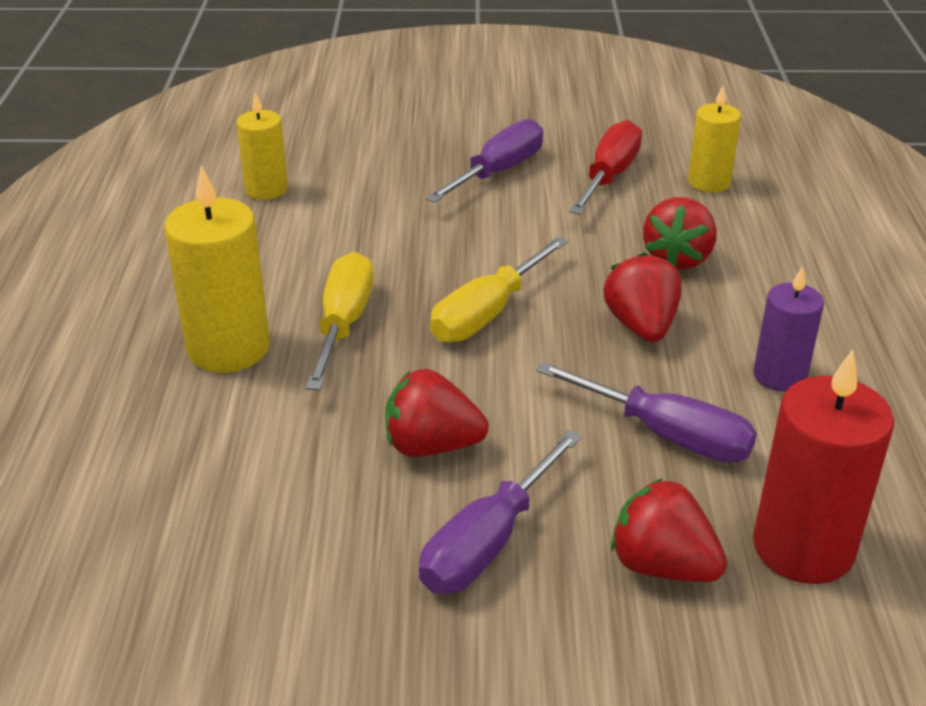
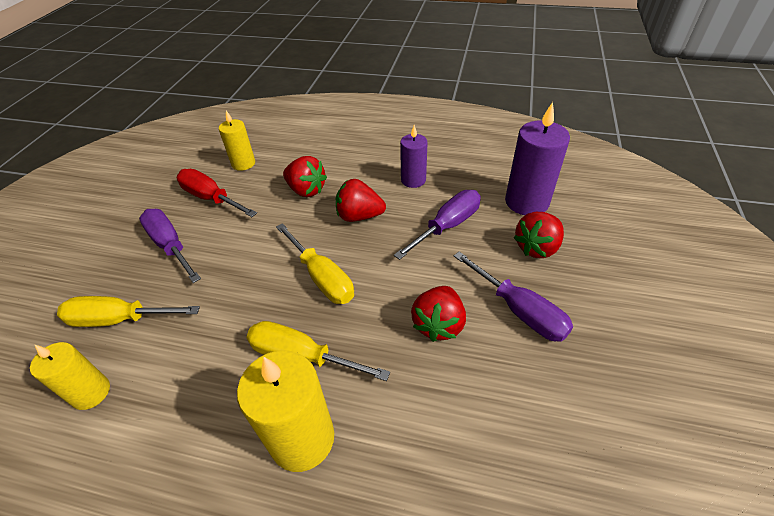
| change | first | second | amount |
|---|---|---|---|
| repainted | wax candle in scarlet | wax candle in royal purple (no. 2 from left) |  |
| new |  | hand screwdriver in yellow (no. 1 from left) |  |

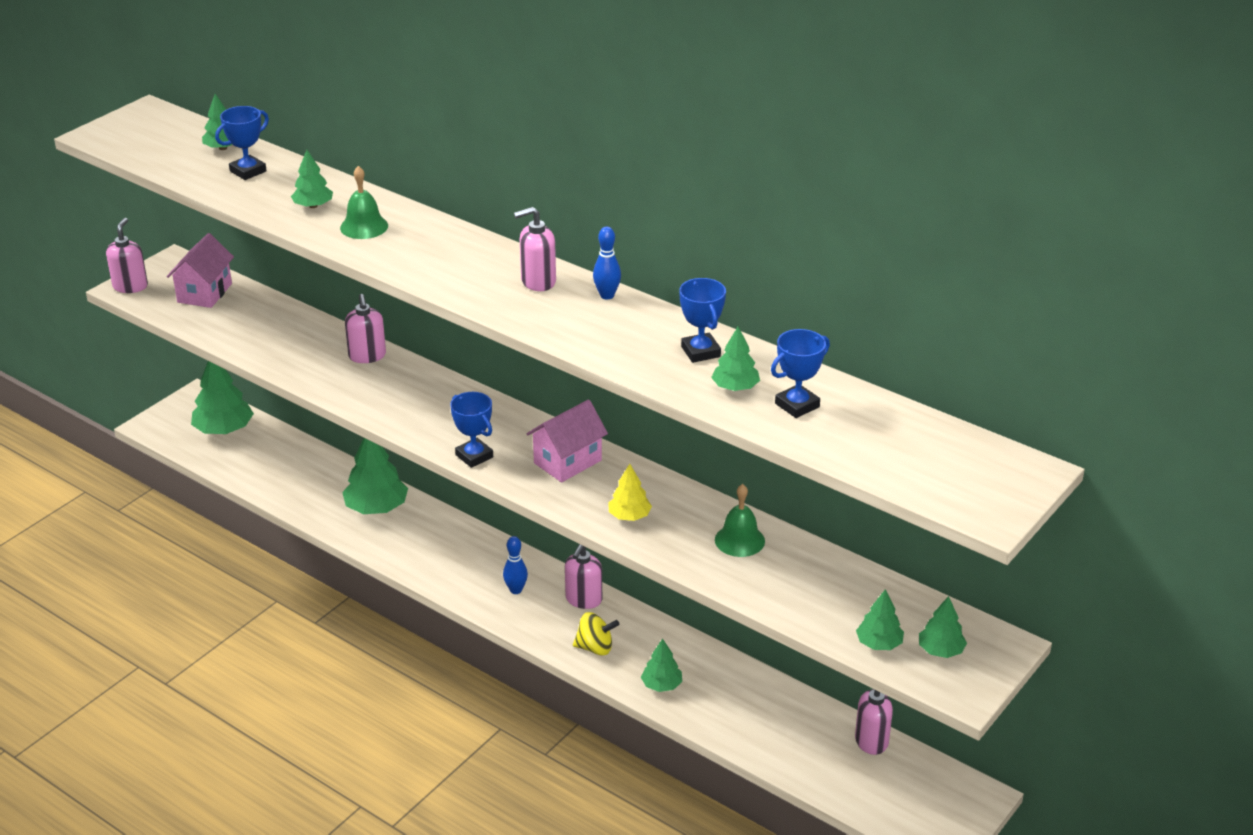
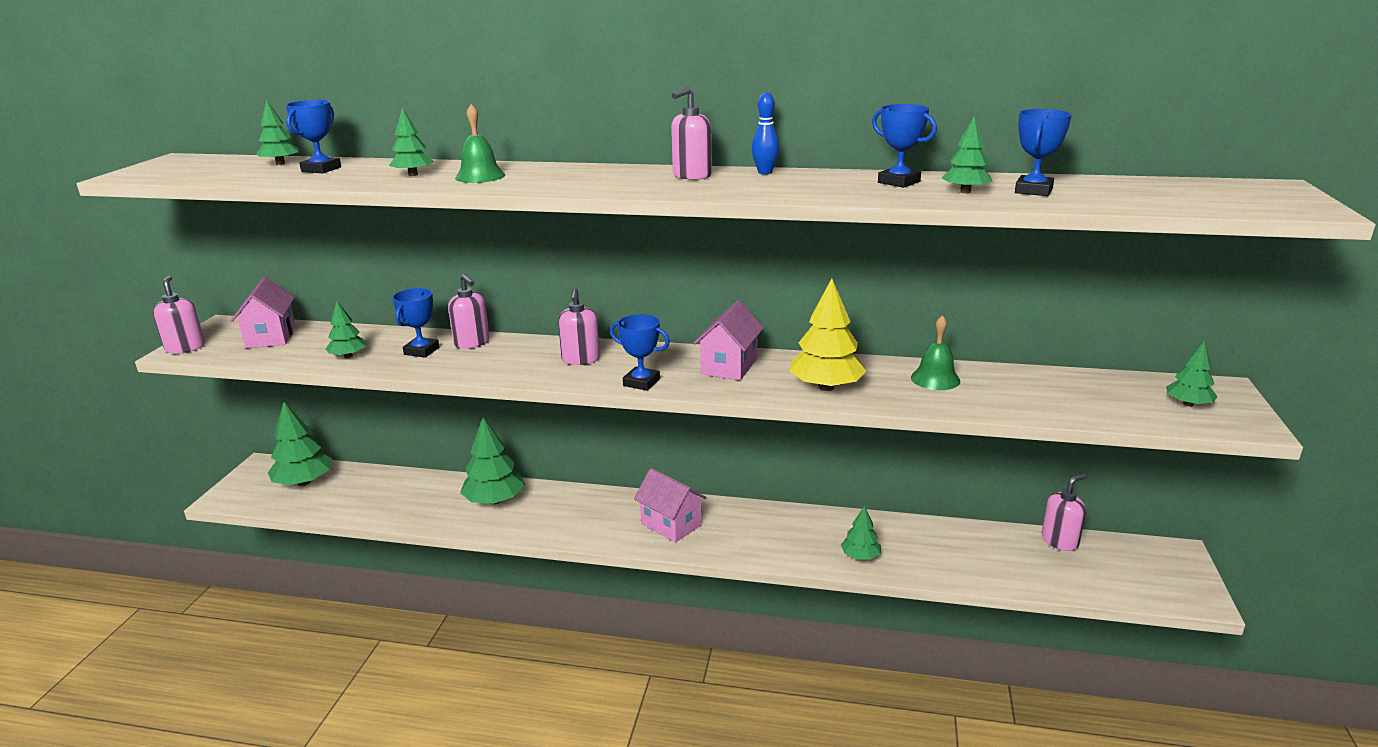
| change | first | second | amount |
|---|---|---|---|
| scaled | fir tree in yellow |  | x1.76 |
| swapped | bowling pin in cobalt (no. 1 from left) | cottage in rosy (no. 2 from left) |  |
| shifted | soap pump in rosy (no. 4 from left in the first image) | soap pump in rosy (no. 3 from left) |  |
| shifted | fir tree in leaf-green (no. 7 from left in the first image) | fir tree in leaf-green (no. 3 from left) |  |
| gone | whirligig in yellow |  |  |
| new |  | trophy in cobalt (no. 2 from left) |  |

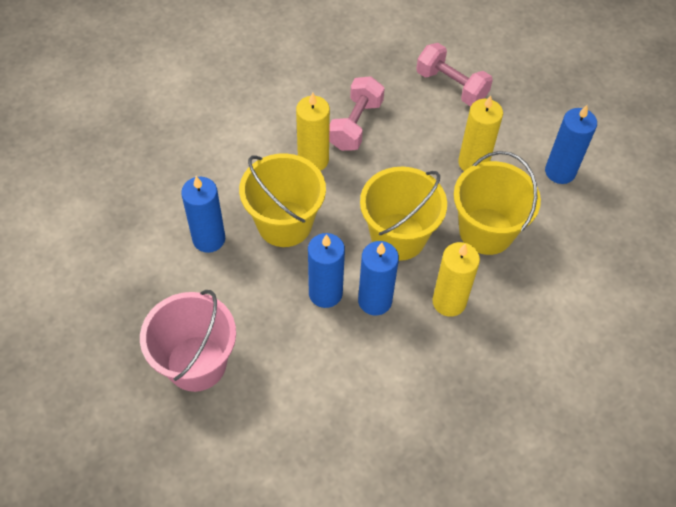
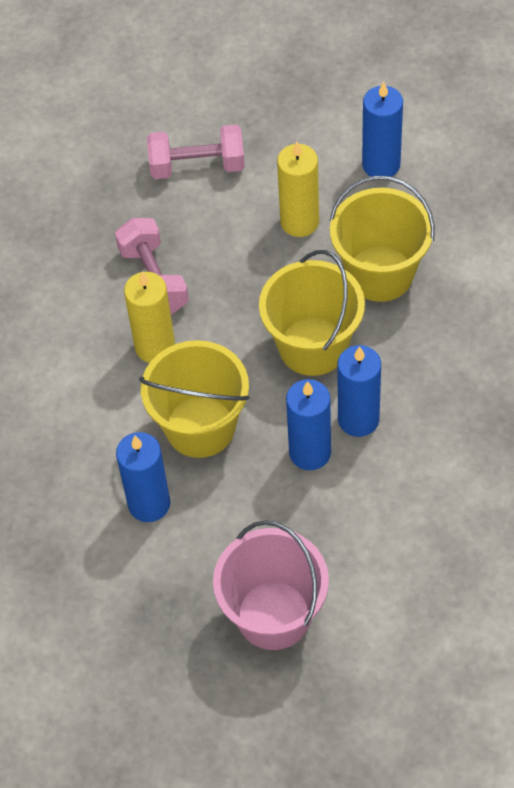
| change | first | second | amount |
|---|---|---|---|
| gone | wax candle in yellow (no. 2 from left) |  |  |

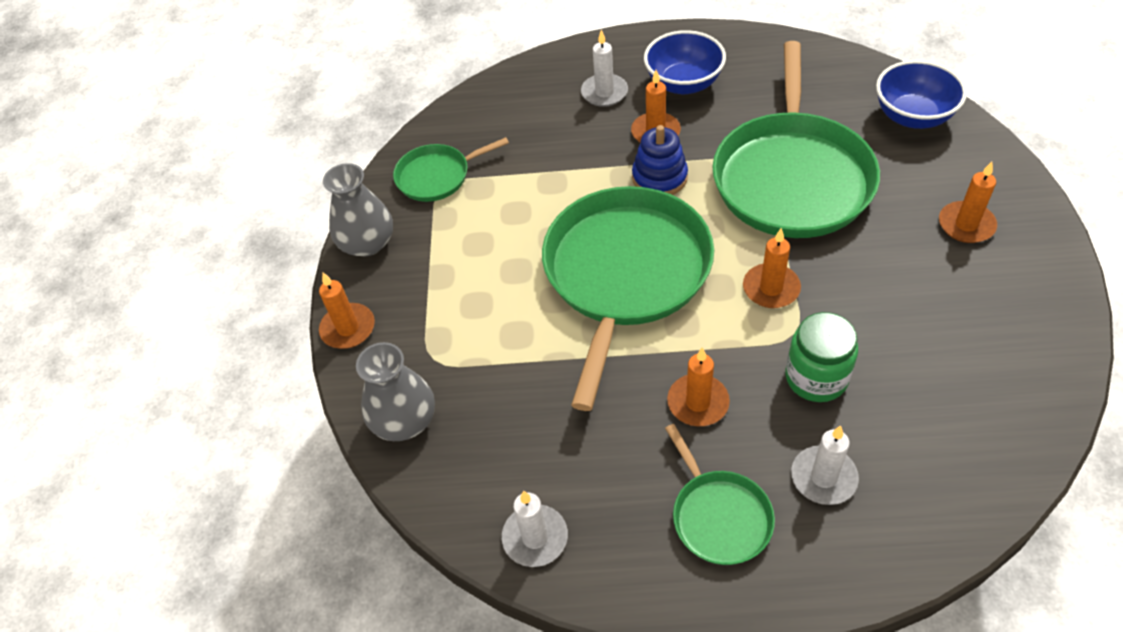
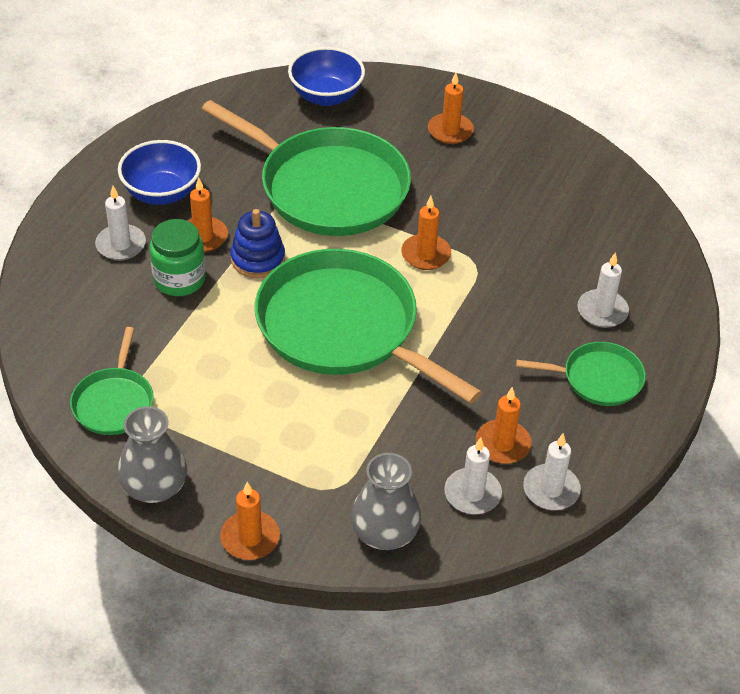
| change | first | second | amount |
|---|---|---|---|
| shifted | jam jar in leaf-green |  |  |
| shifted | wax candle in orange-coloured (no. 3 from left in the first image) | wax candle in orange-coloured (no. 5 from left) |  |
| new |  | wax candle in white (no. 2 from left) |  |

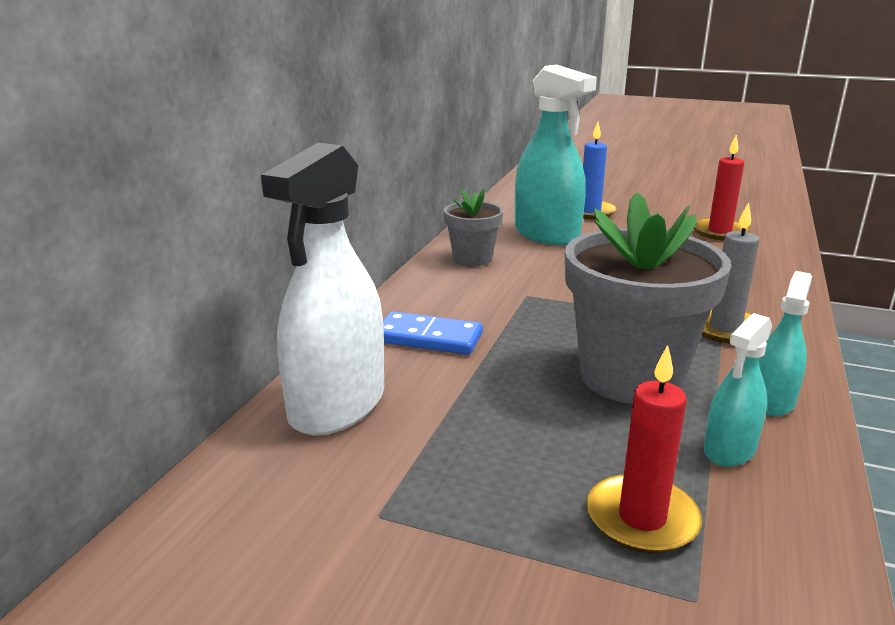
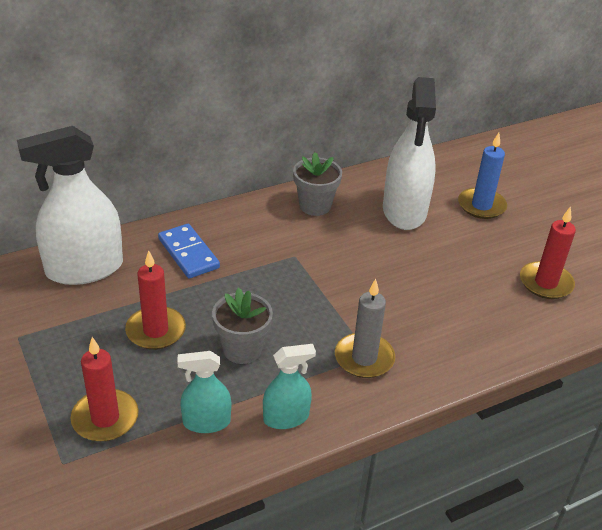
| change | first | second | amount |
|---|---|---|---|
| repainted | spray bottle in aqua (no. 1 from left) | spray bottle in white (no. 2 from left) |  |
| scaled | flower pot in ash-grey (no. 2 from left in the first image) | flower pot in ash-grey (no. 1 from left) | x0.54 |
| new |  | wax candle in scarlet (no. 2 from left) |  |

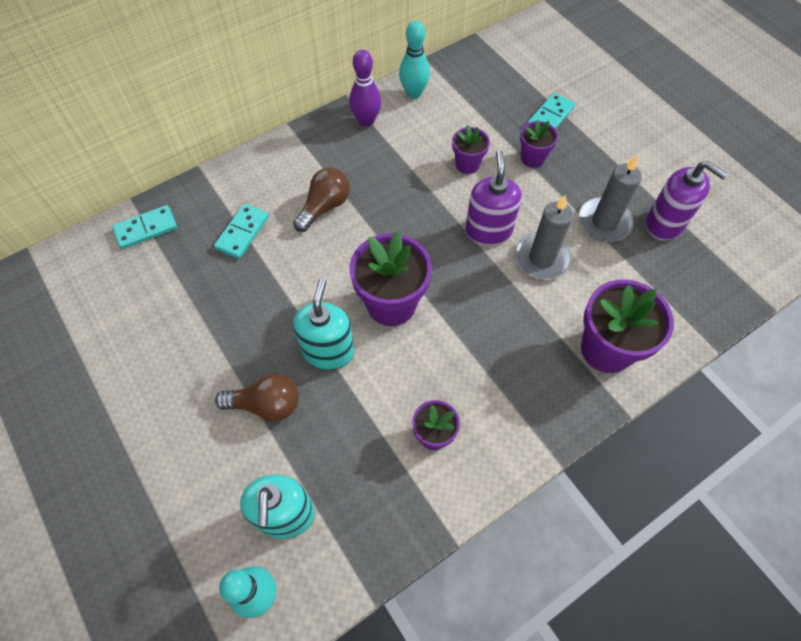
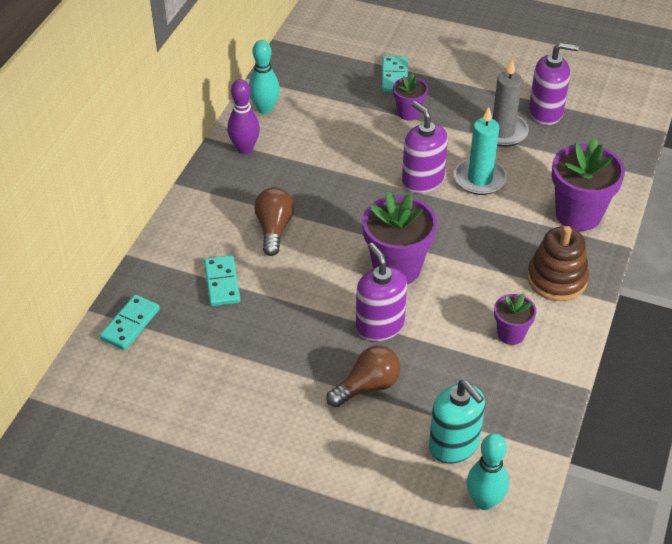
| change | first | second | amount |
|---|---|---|---|
| gone | flower pot in royal purple (no. 3 from left) |  |  |
| repainted | wax candle in ash-grey (no. 1 from left) | wax candle in aqua |  |
| repainted | soap pump in aqua (no. 2 from left) | soap pump in royal purple (no. 1 from left) |  |
| new |  | stacking rings in brown |  |

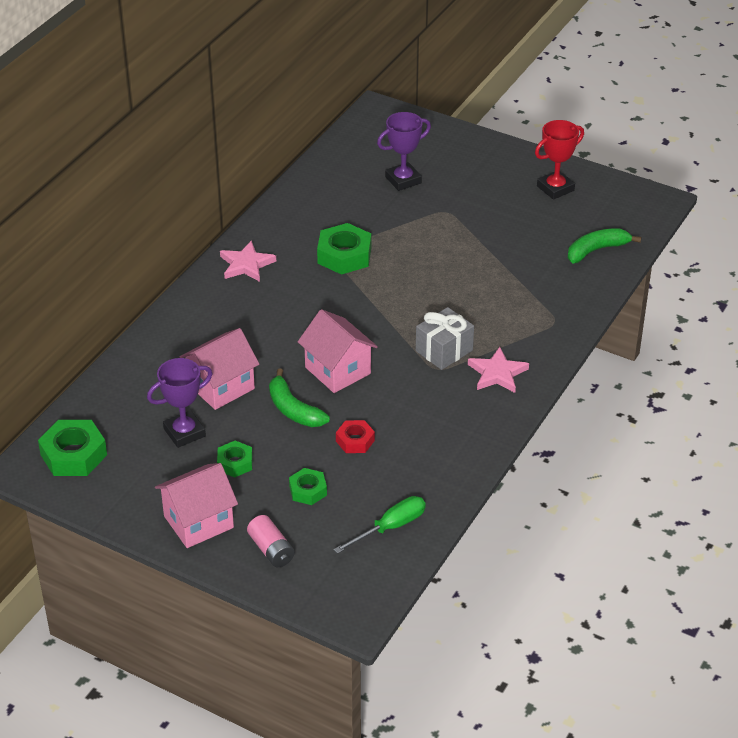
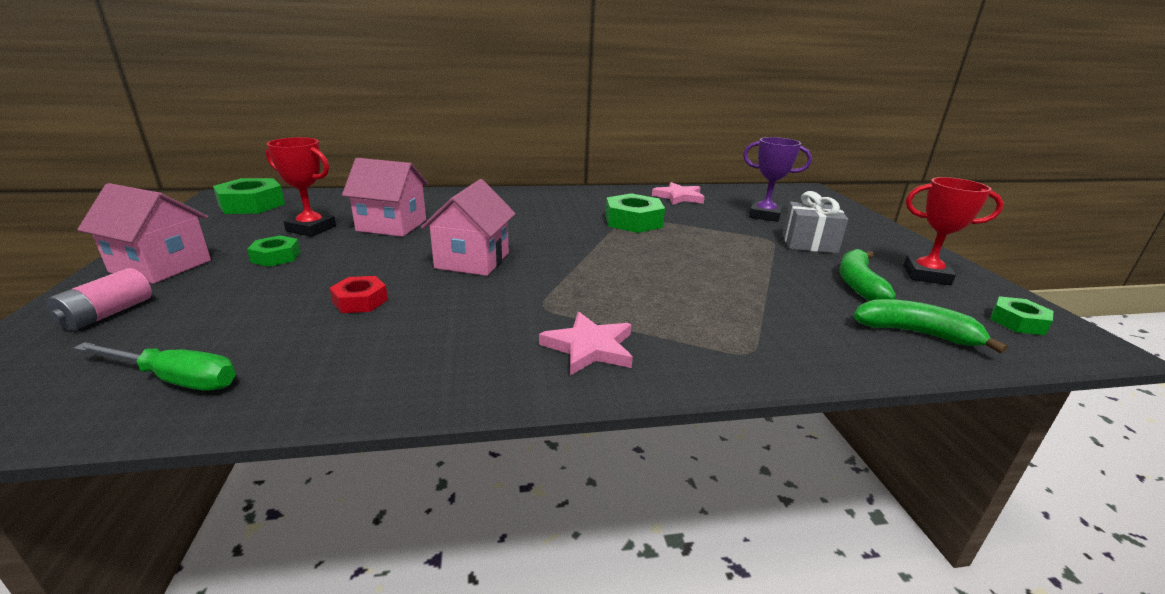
| change | first | second | amount |
|---|---|---|---|
| shifted | star shape in rosy (no. 1 from left in the first image) | star shape in rosy (no. 2 from left) |  |
| shifted | gift in ash-grey |  |  |
| repainted | trophy in royal purple (no. 1 from left) | trophy in scarlet (no. 1 from left) |  |
| shifted | toy banana in leaf-green (no. 1 from left) |  |  |
| shifted | hexagon nut in leaf-green (no. 3 from left in the first image) | hexagon nut in leaf-green (no. 4 from left) |  |

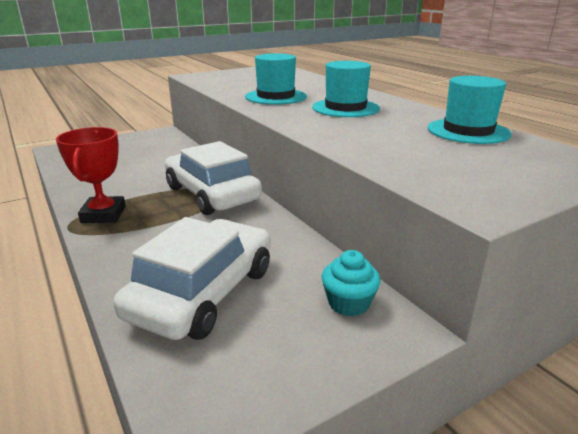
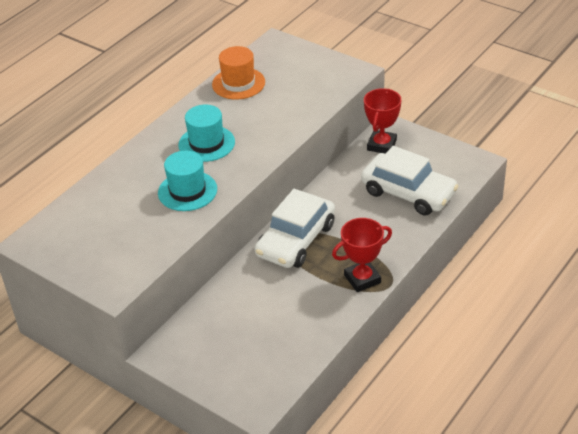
| change | first | second | amount |
|---|---|---|---|
| repainted | top hat in aqua (no. 3 from left) | top hat in orange-coloured |  |
| rotated | toy car in white (no. 1 from left in the first image) | toy car in white (no. 2 from left) | 150 degrees counterclockwise |
| swapped | muffin in aqua | trophy in scarlet (no. 2 from left) |  |

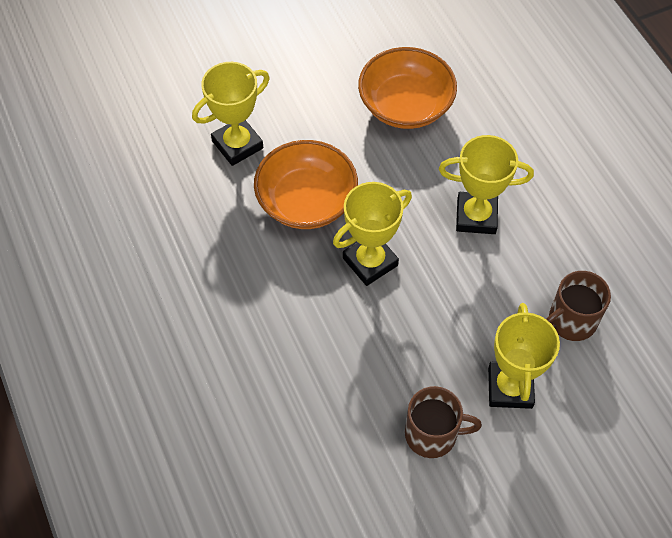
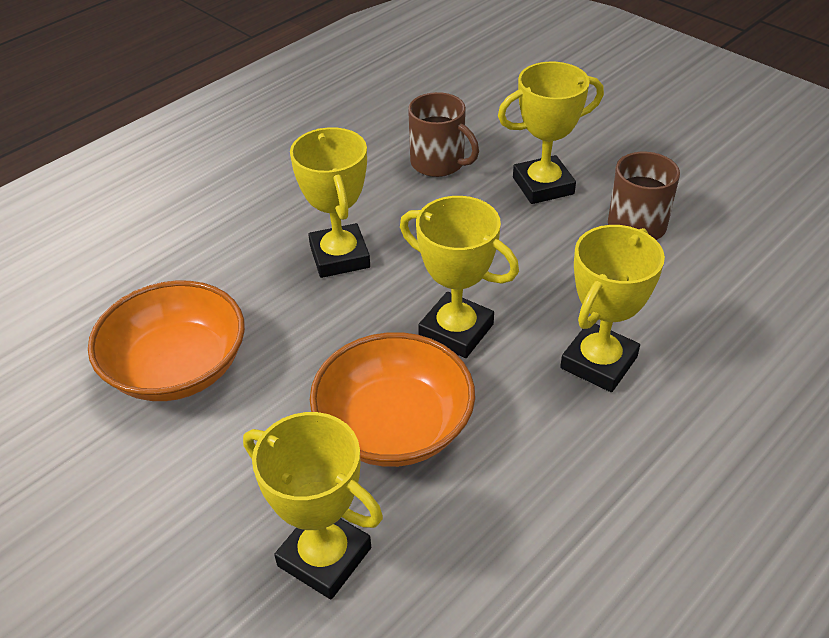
| change | first | second | amount |
|---|---|---|---|
| new |  | trophy in yellow (no. 5 from left) |  |

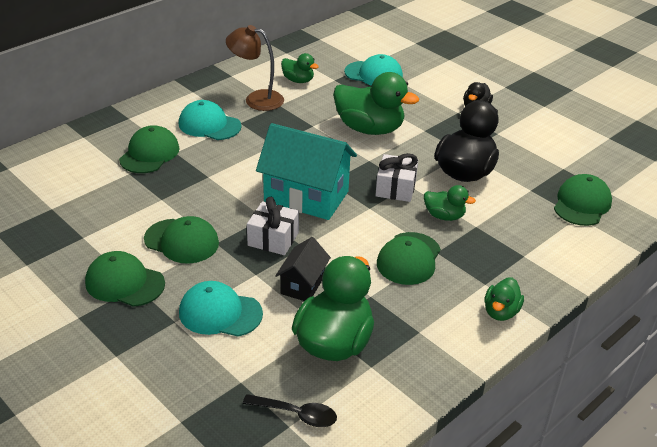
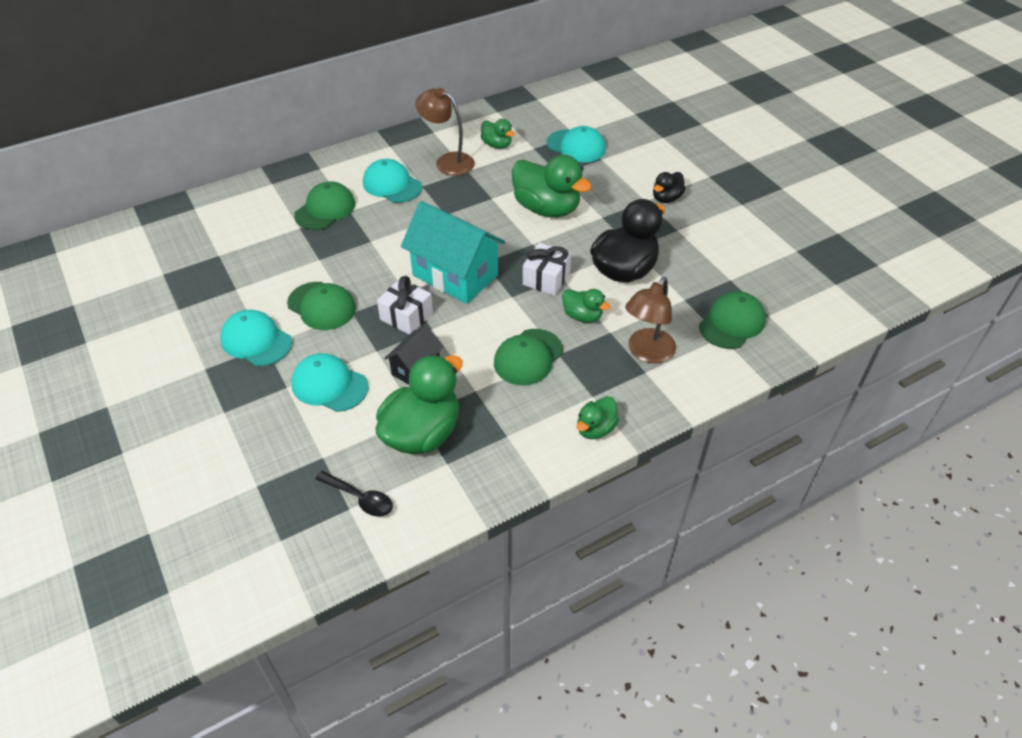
| change | first | second | amount |
|---|---|---|---|
| repainted | baseball cap in leaf-green (no. 1 from left) | baseball cap in aqua (no. 1 from left) |  |
| new |  | desk lamp in brown (no. 2 from left) |  |

